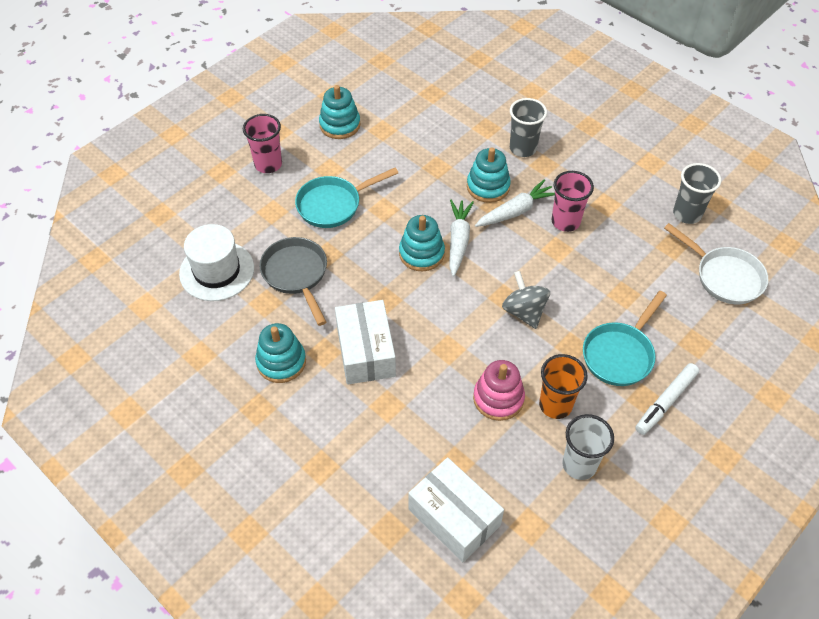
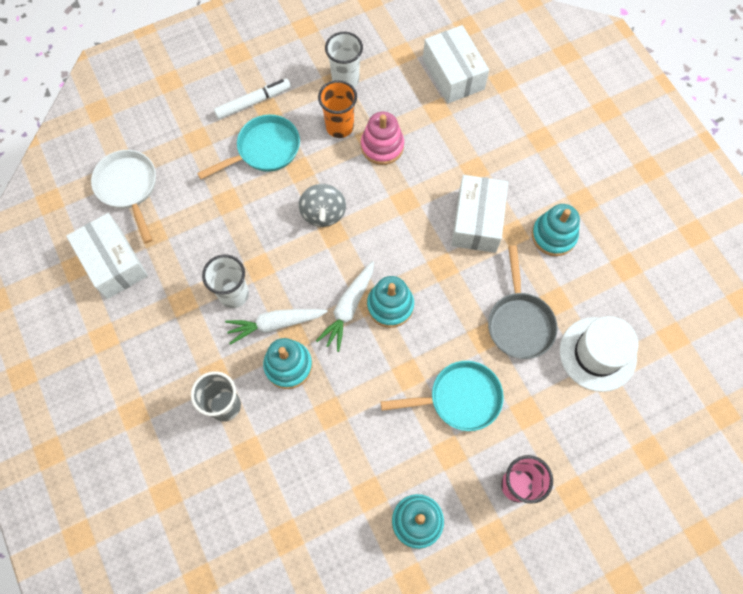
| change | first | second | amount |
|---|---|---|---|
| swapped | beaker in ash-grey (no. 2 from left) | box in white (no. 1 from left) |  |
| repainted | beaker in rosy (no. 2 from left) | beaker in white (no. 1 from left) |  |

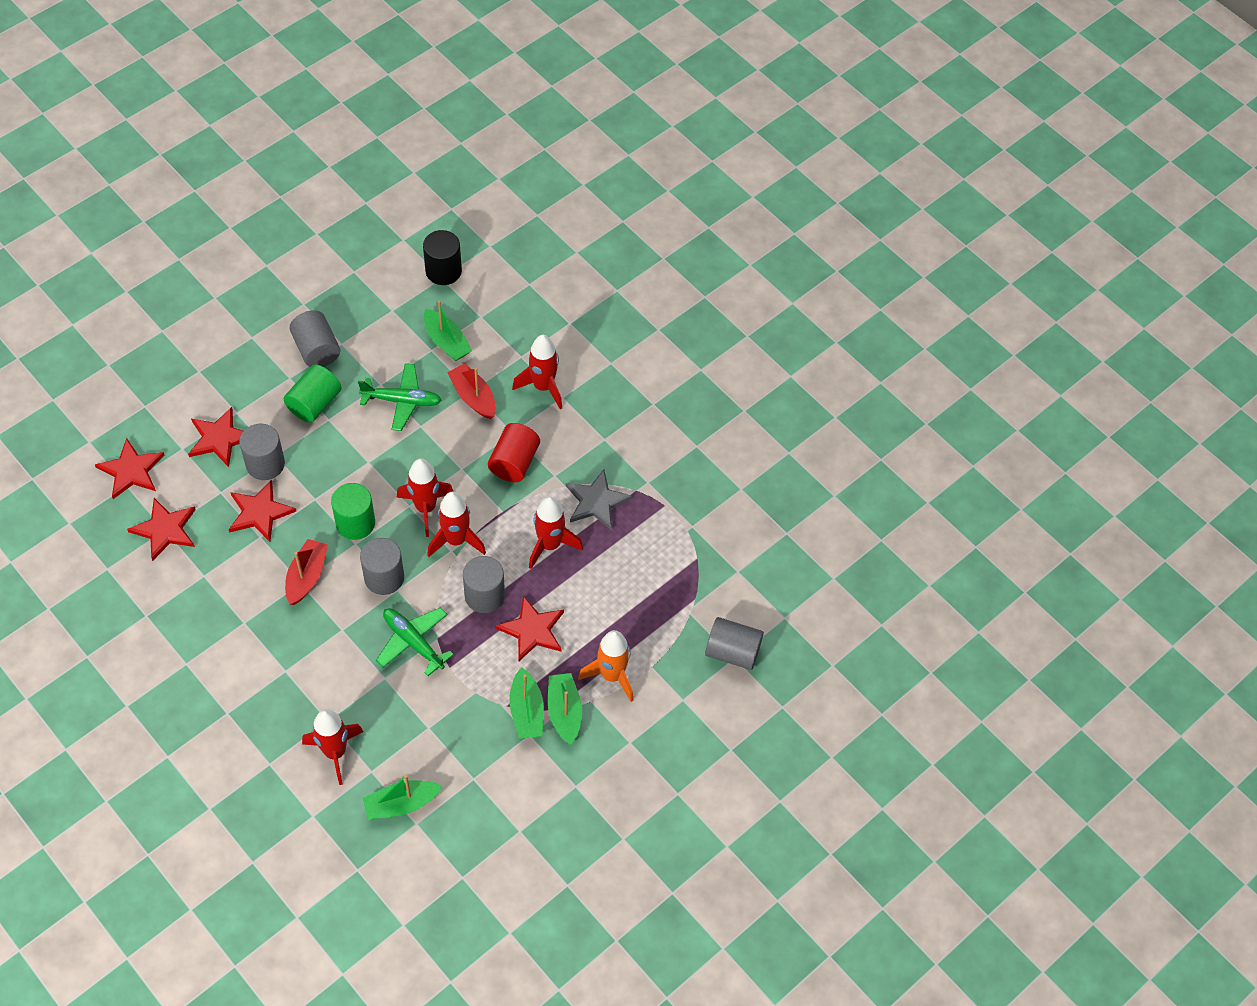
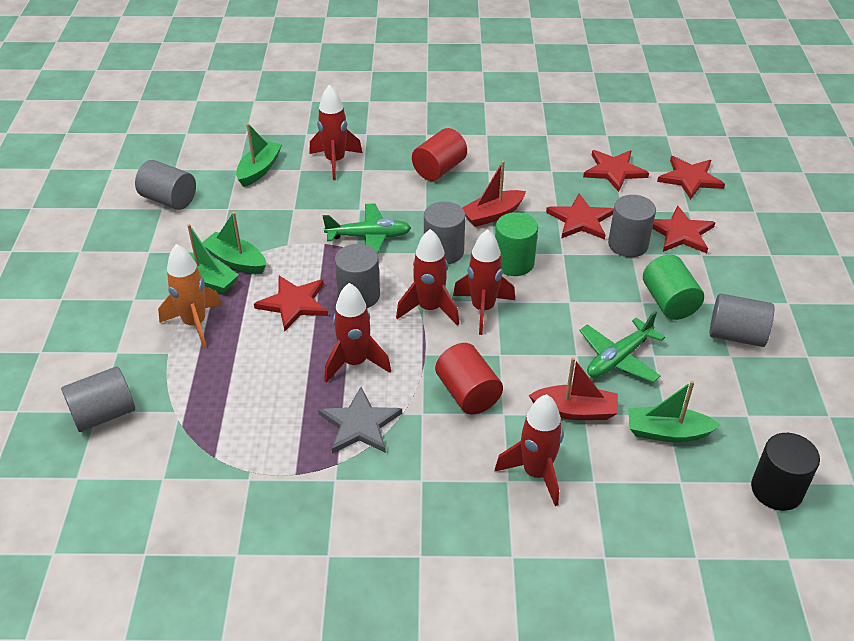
| change | first | second | amount |
|---|---|---|---|
| rotated | toy boat in scarlet (no. 1 from left) |  | 90 degrees clockwise |
| new |  | solid cylinder in scarlet (no. 1 from left) |  |
| new |  | solid cylinder in ash-grey (no. 2 from left) |  |

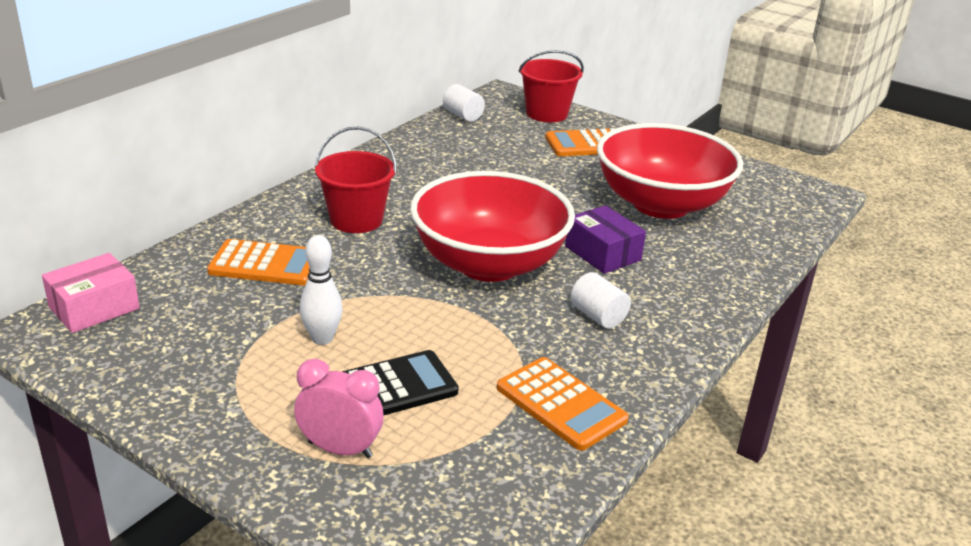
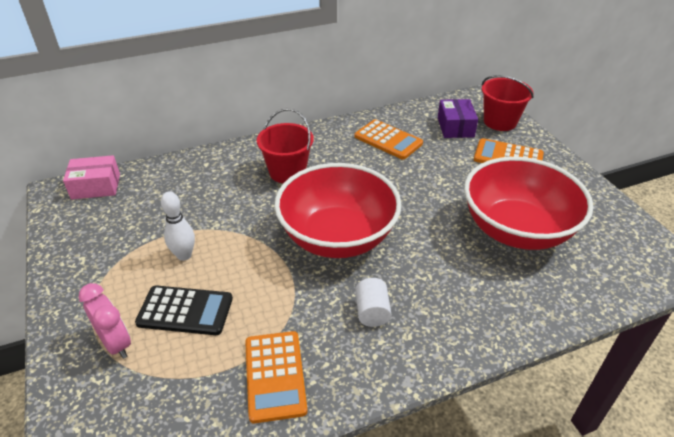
| change | first | second | amount |
|---|---|---|---|
| gone | solid cylinder in white (no. 1 from left) |  |  |
| shifted | box in royal purple |  |  |
| shifted | calculator in orange-coloured (no. 1 from left in the first image) | calculator in orange-coloured (no. 2 from left) |  |

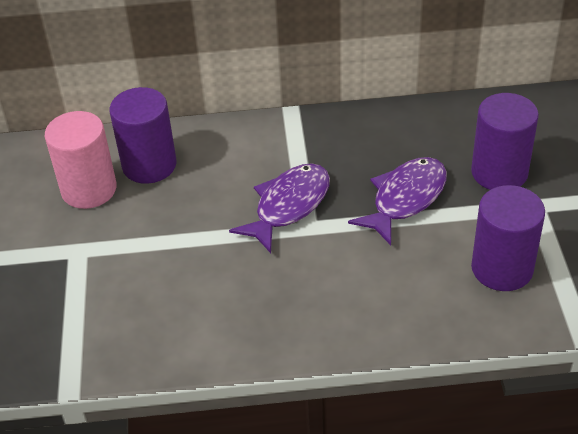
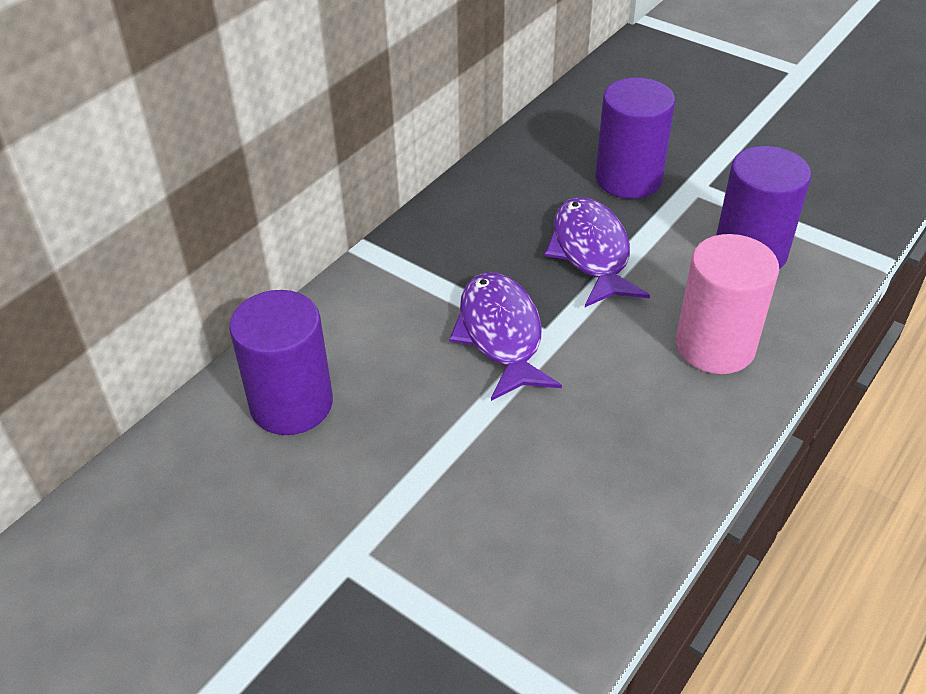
| change | first | second | amount |
|---|---|---|---|
| shifted | solid cylinder in rosy |  |  |

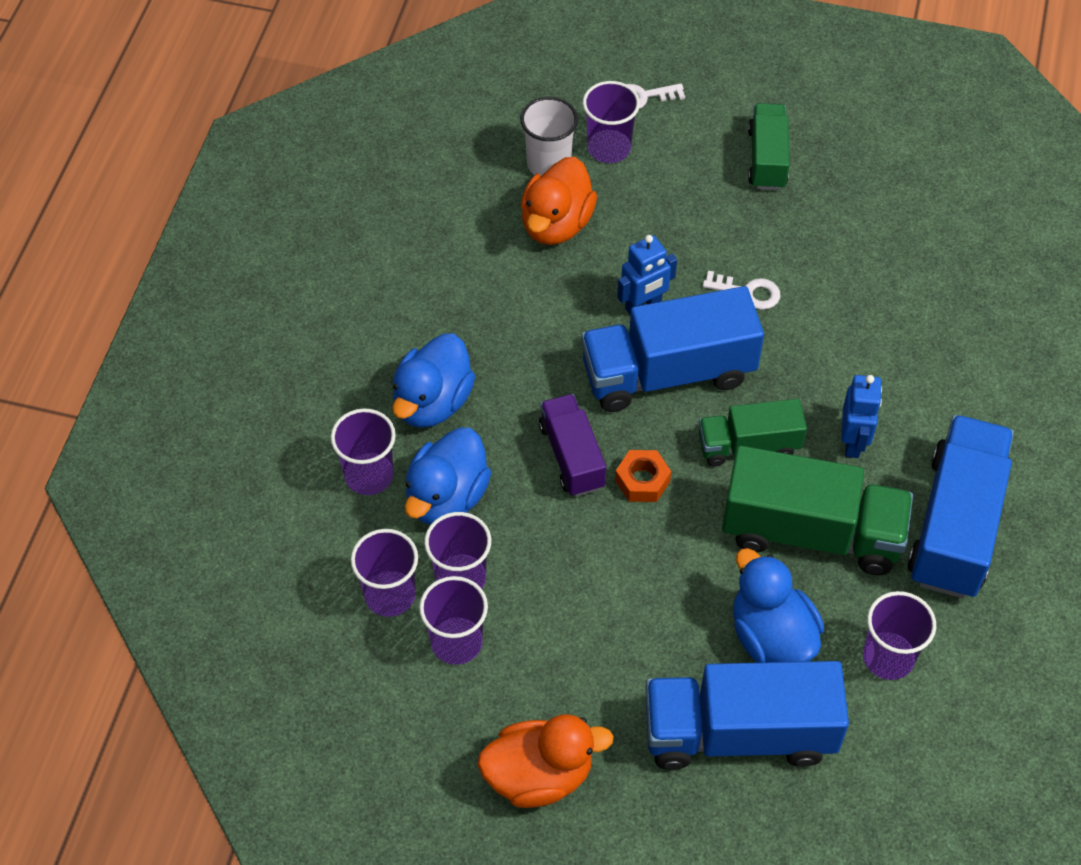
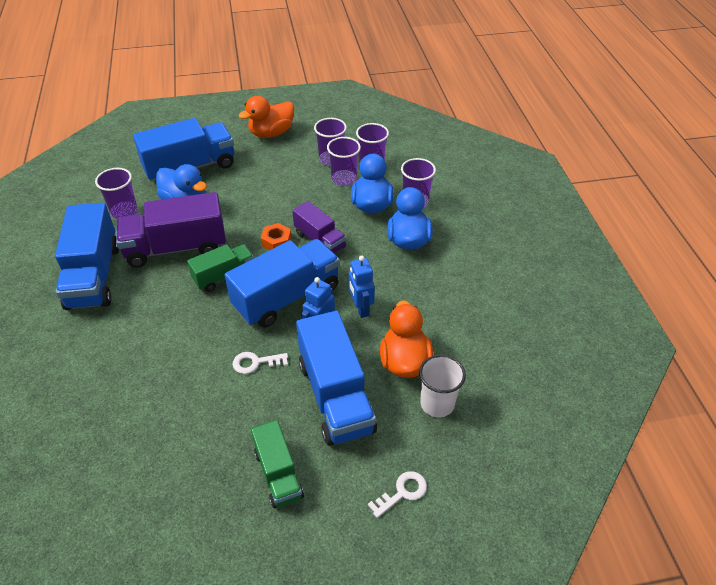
| change | first | second | amount |
|---|---|---|---|
| gone | beaker in royal purple (no. 5 from left) |  |  |
| shifted | robot in cobalt (no. 2 from left) |  |  |
| repainted | truck in leaf-green (no. 3 from left) | truck in royal purple (no. 1 from left) |  |
| new |  | truck in cobalt (no. 4 from left) |  |

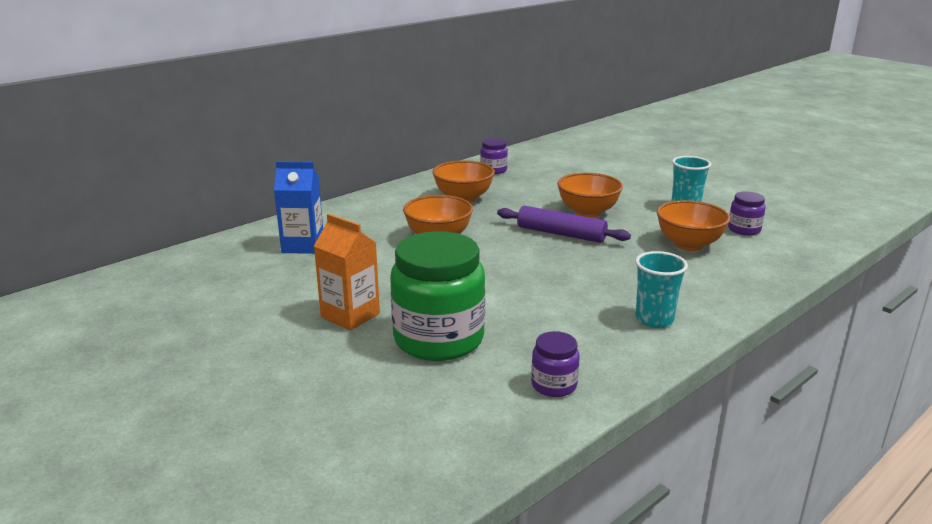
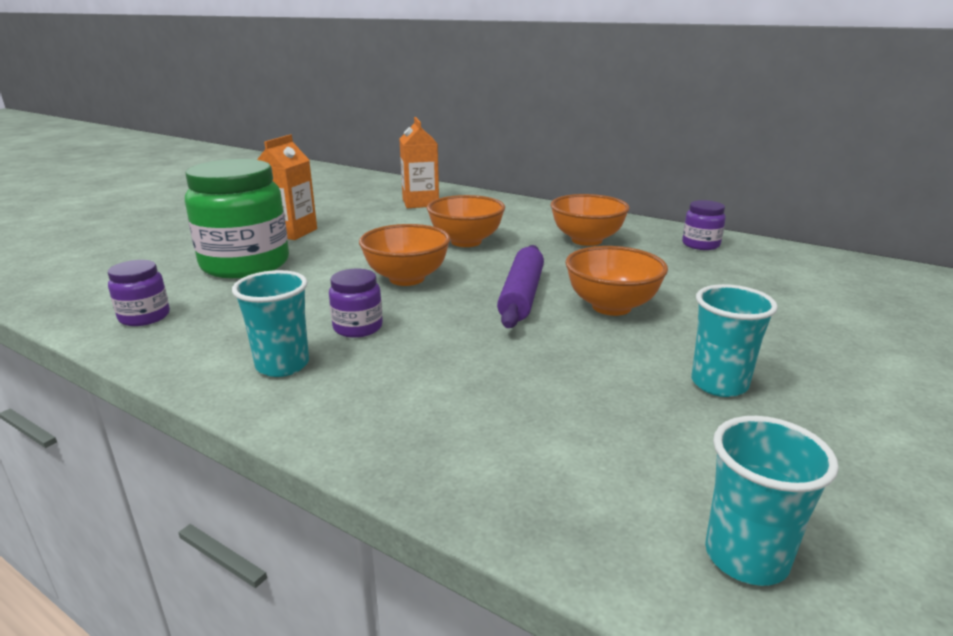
| change | first | second | amount |
|---|---|---|---|
| repainted | juice carton in cobalt | juice carton in orange-coloured (no. 2 from left) |  |
| shifted | jam jar in royal purple (no. 3 from left in the first image) | jam jar in royal purple (no. 2 from left) |  |
| shifted | deep dish in orange-coloured (no. 4 from left in the first image) | deep dish in orange-coloured (no. 1 from left) |  |
| new |  | beaker in aqua (no. 3 from left) |  |

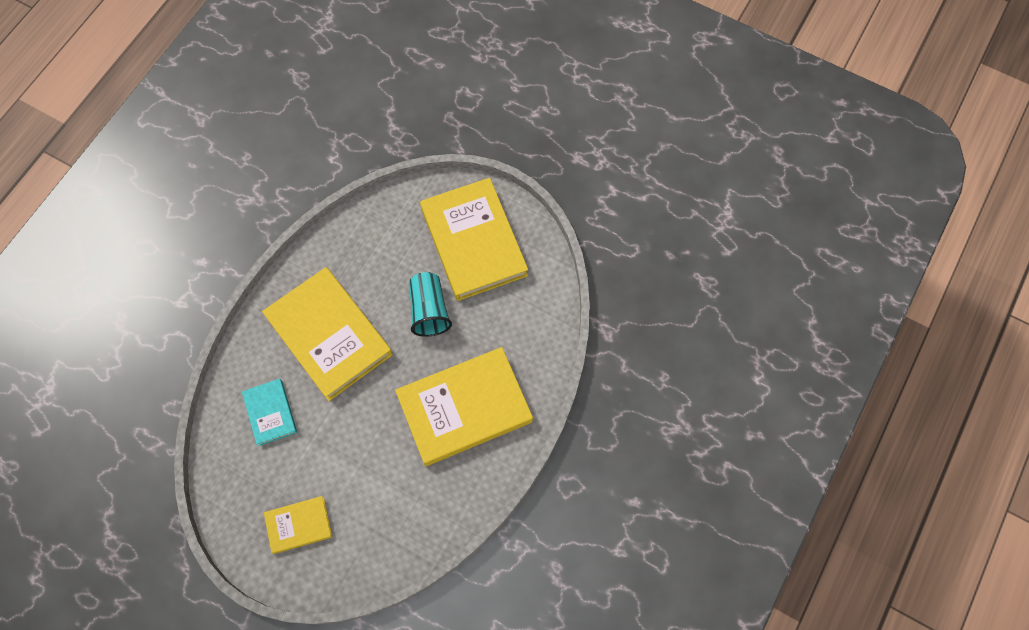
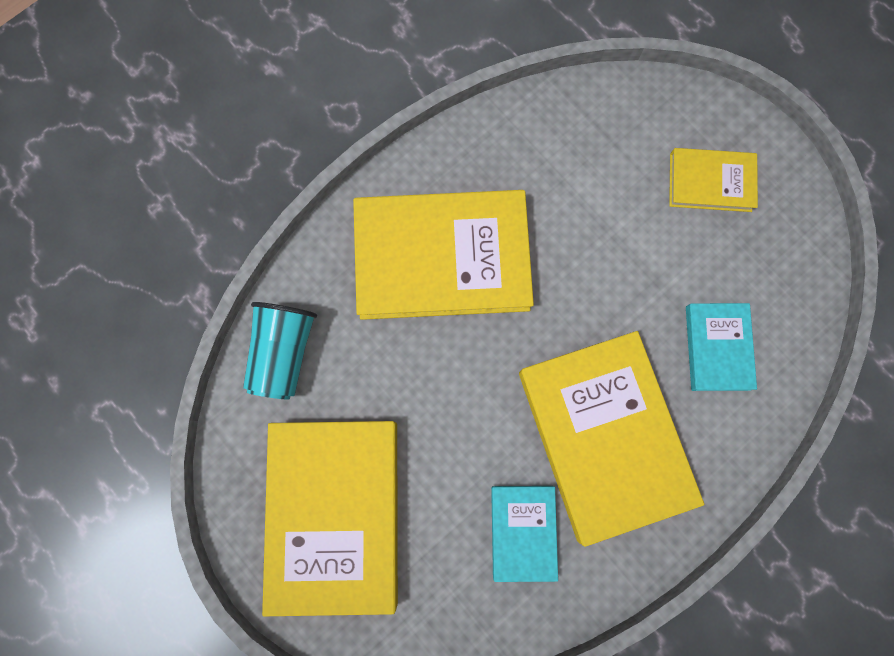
| change | first | second | amount |
|---|---|---|---|
| shifted | beaker in aqua |  |  |
| new |  | book in aqua (no. 1 from left) |  |

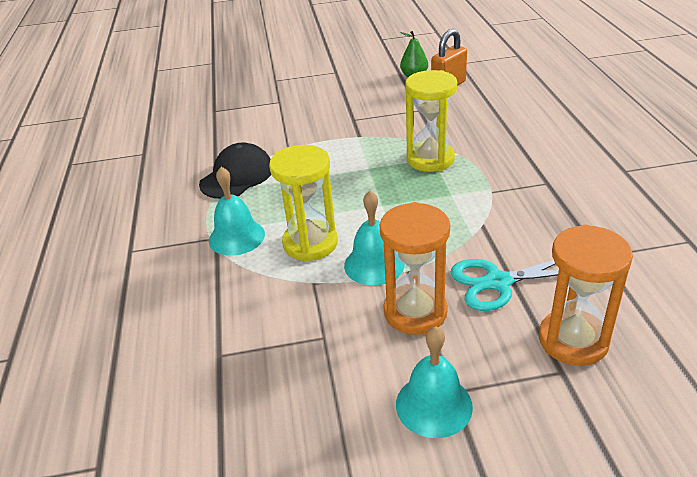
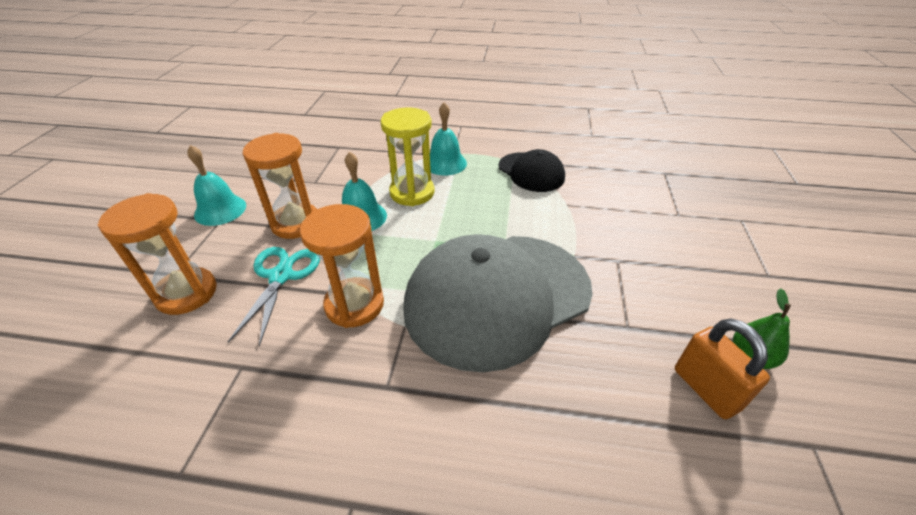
| change | first | second | amount |
|---|---|---|---|
| swapped | hourglass in yellow (no. 2 from left) | baseball cap in ash-grey |  |
| new |  | hourglass in orange-coloured (no. 3 from left) |  |

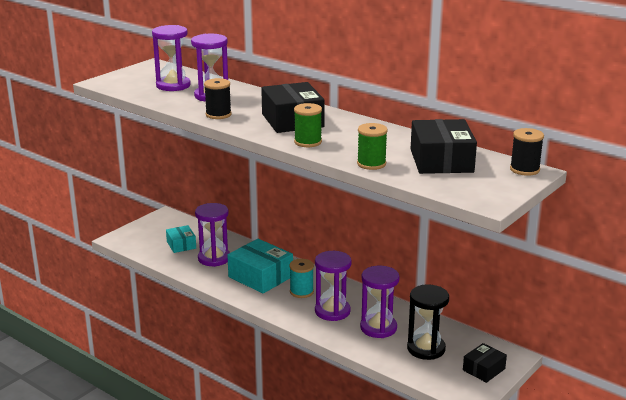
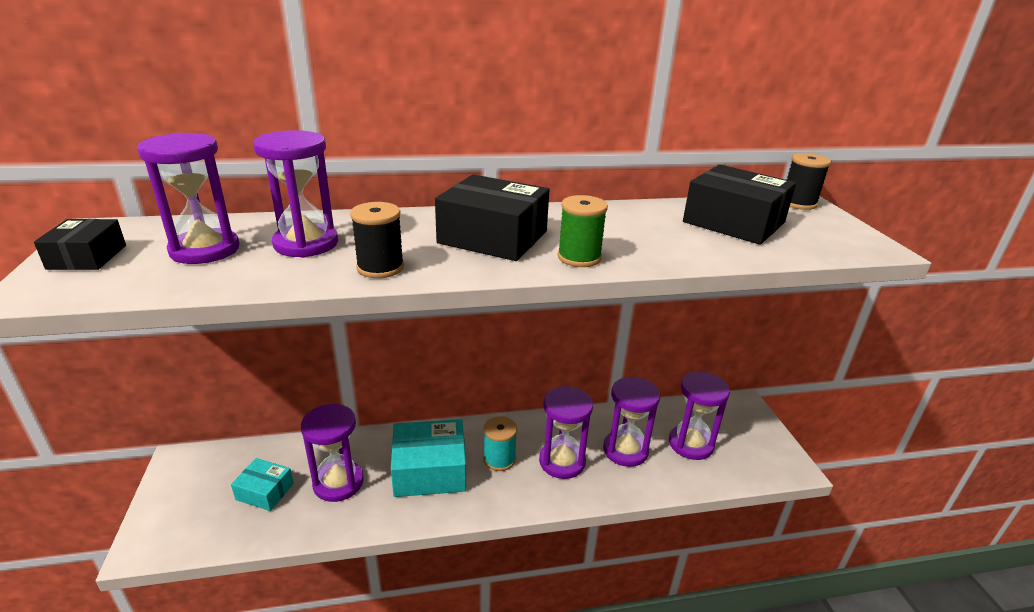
| change | first | second | amount |
|---|---|---|---|
| gone | spool in leaf-green (no. 2 from left) |  |  |
| repainted | hourglass in ebony | hourglass in royal purple (no. 6 from left) |  |
| shifted | box in ebony (no. 3 from left in the first image) | box in ebony (no. 1 from left) |  |

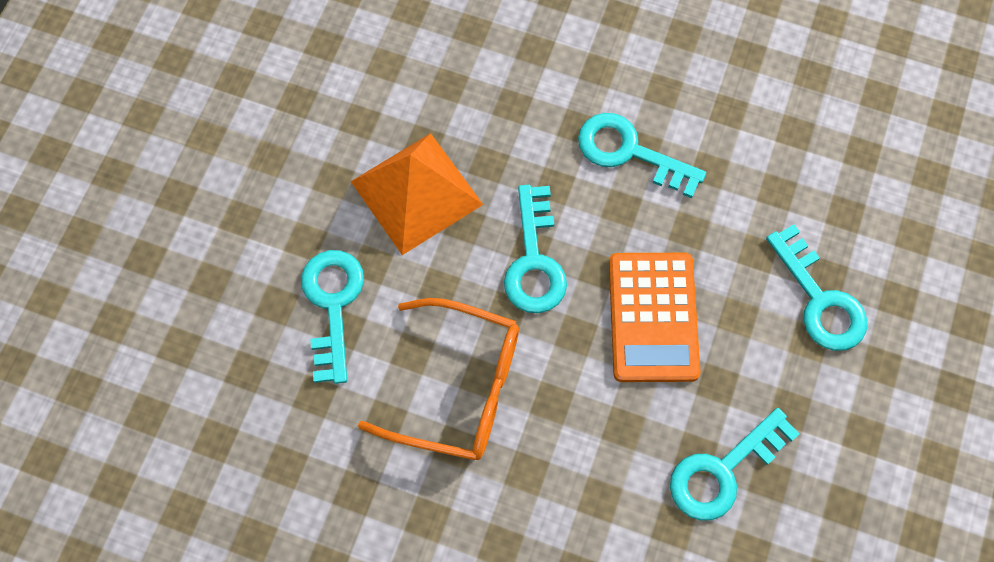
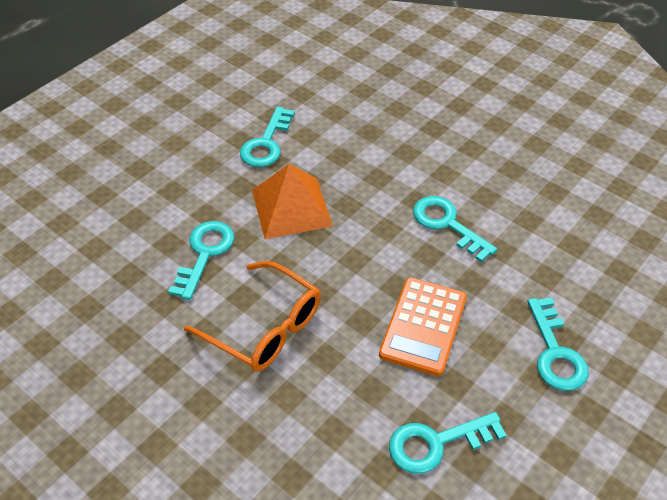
| change | first | second | amount |
|---|---|---|---|
| shifted | door key in aqua (no. 2 from left) |  |  |

